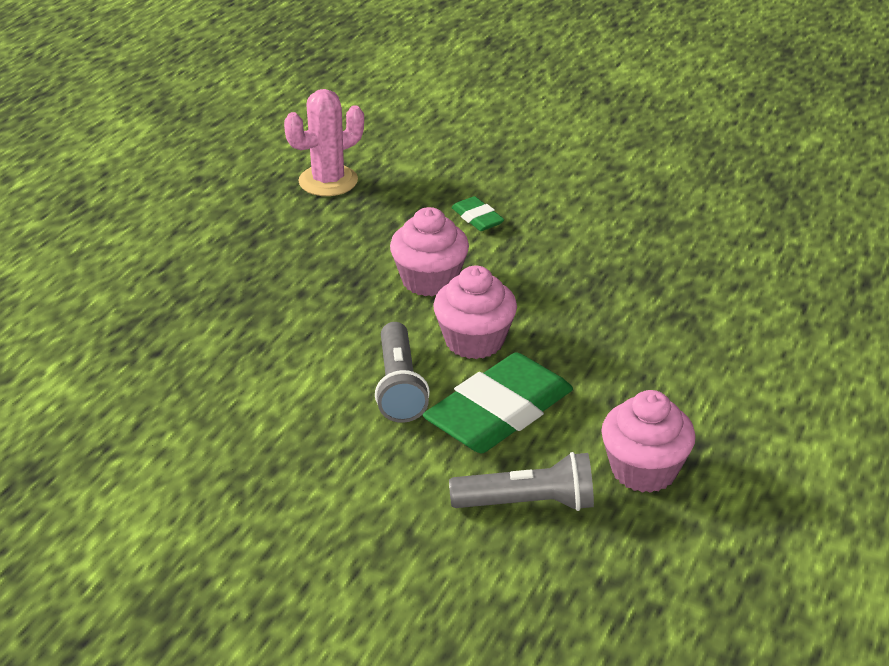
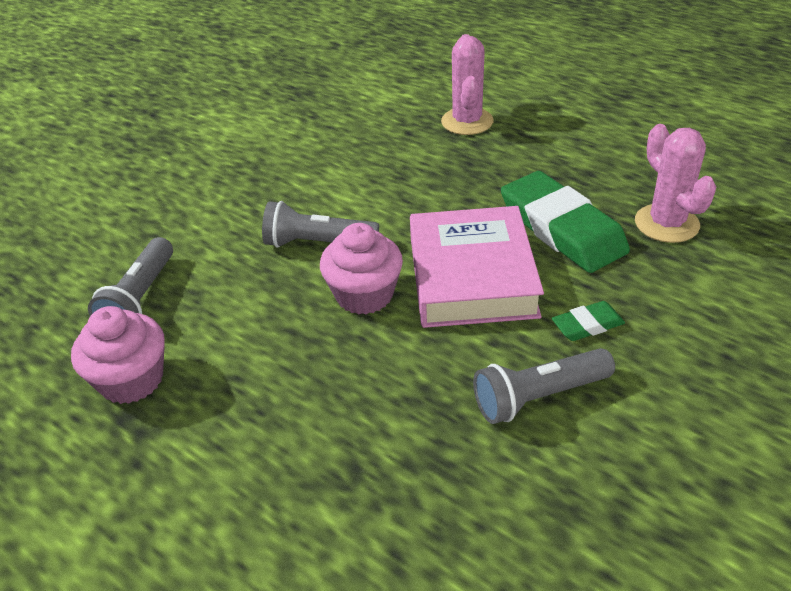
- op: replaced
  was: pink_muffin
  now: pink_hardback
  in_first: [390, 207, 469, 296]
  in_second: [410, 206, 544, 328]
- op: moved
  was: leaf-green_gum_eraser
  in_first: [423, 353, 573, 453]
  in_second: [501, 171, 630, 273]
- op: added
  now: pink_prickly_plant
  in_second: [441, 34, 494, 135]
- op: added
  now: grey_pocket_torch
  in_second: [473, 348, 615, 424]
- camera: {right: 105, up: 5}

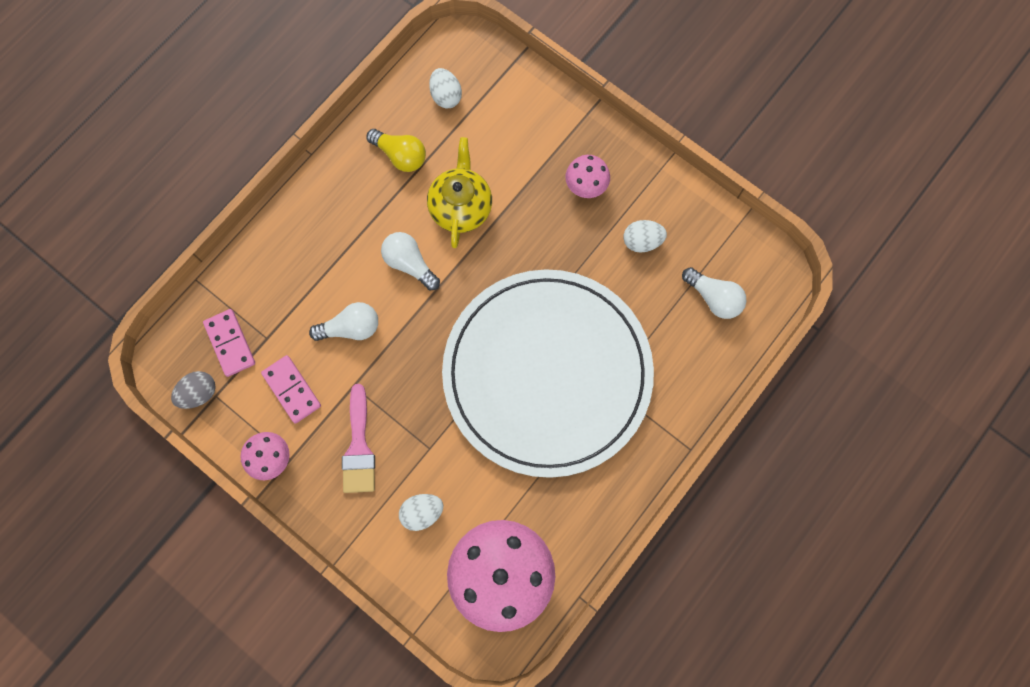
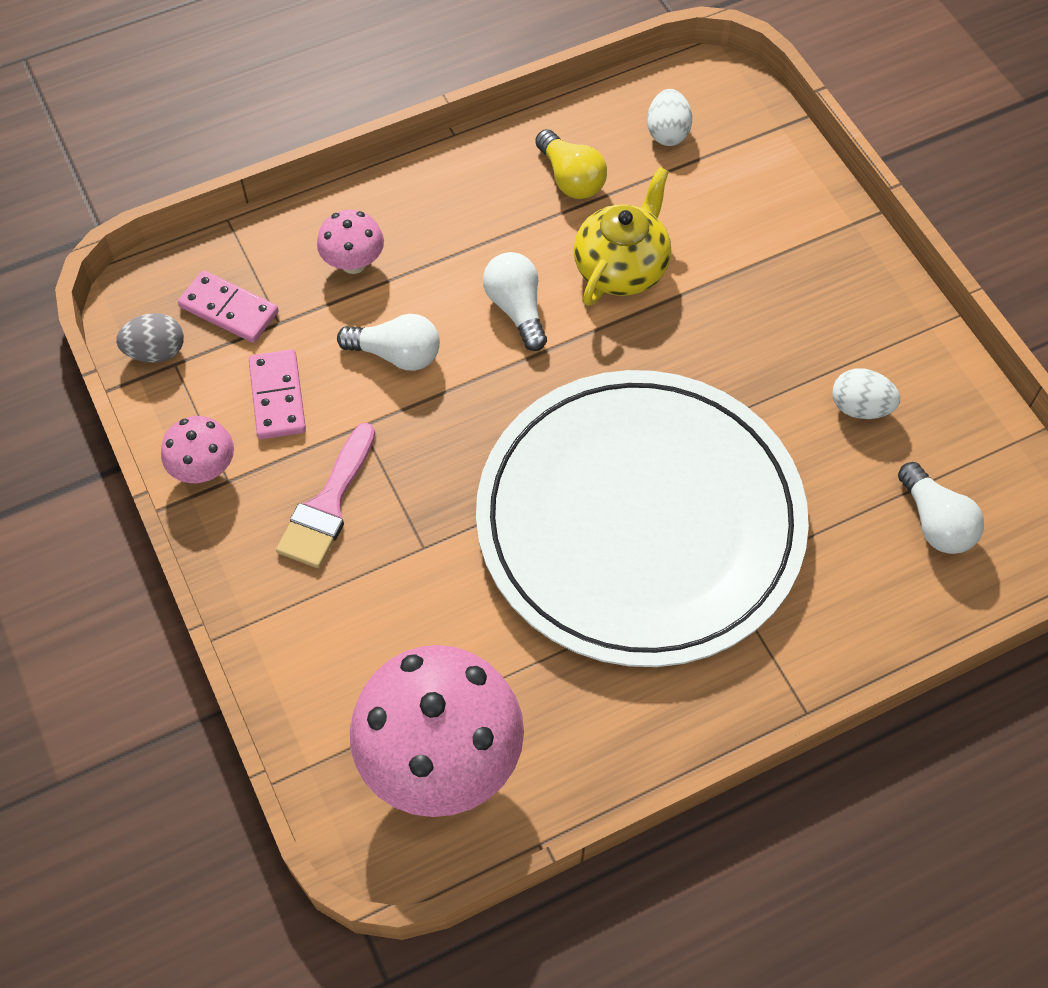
- op: moved
  was: pink_toadstool
  in_first: [565, 155, 610, 198]
  in_second: [317, 210, 384, 274]
- op: turned
  was: pink_domino_piece
  in_first: [203, 309, 255, 377]
  in_second: [178, 270, 279, 343]
  clockwise: -60
- op: removed
  was: pure_white_egg
  in_first: [399, 494, 443, 531]
- camera: {right: 25, up: -15}

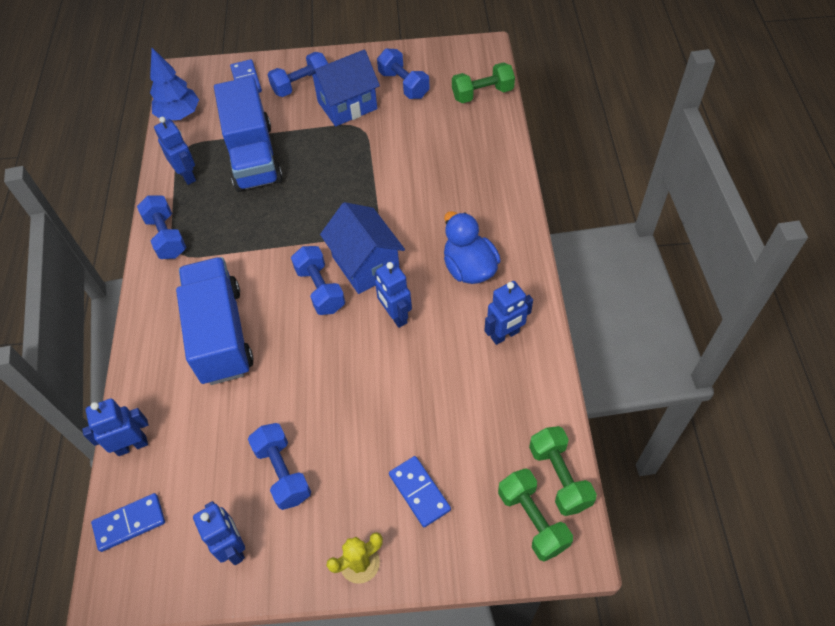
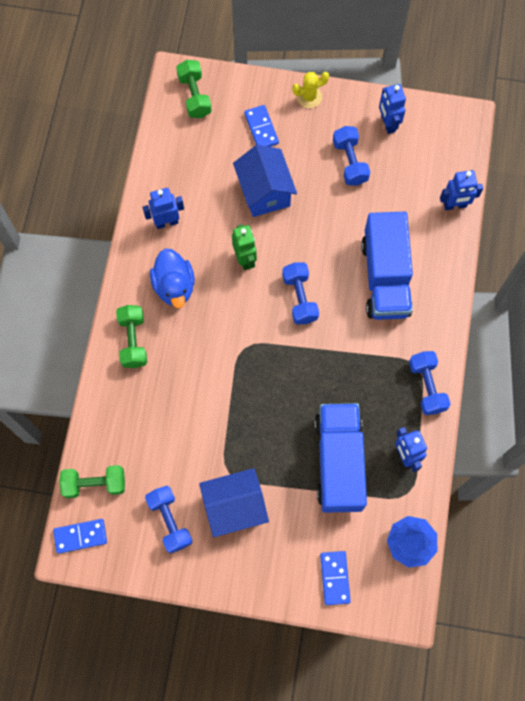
- op: removed
  was: royal_blue_hand_weight
  in_first: [268, 52, 328, 97]
- op: moved
  was: royal_blue_house
  in_first: [320, 202, 405, 294]
  in_second: [233, 145, 297, 217]
- op: recoloured
  was: royal_blue_robot
  now: leaf-green_robot
  in_first: [375, 261, 412, 328]
  in_second: [232, 224, 257, 270]
- op: moved
  was: leaf-green_hand_weight
  in_first: [529, 426, 597, 516]
  in_second: [116, 305, 147, 368]
- op: moved
  was: royal_blue_domino_piece
  in_first: [91, 493, 165, 552]
  in_second: [53, 519, 107, 554]
- camera: {right: -170, up: 15}

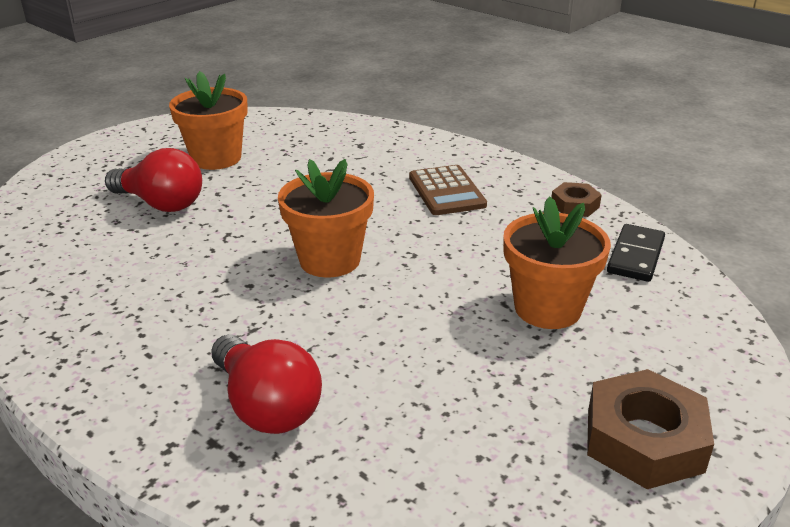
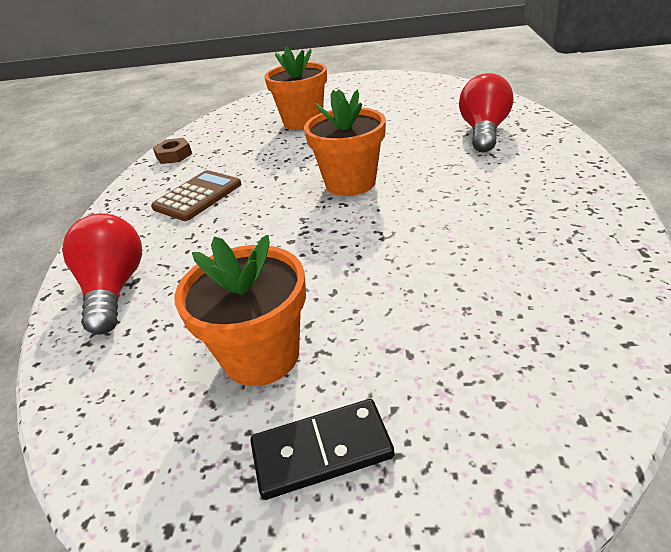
- op: moved
  was: red_lightbulb
  in_first: [105, 148, 202, 212]
  in_second: [62, 213, 142, 335]
- op: moved
  was: jet-black_domino_piece
  in_first: [607, 224, 665, 282]
  in_second: [250, 399, 395, 500]
- op: removed
  was: russet_hexagon_nut
  in_first: [587, 369, 714, 489]
- camera: {right: -125, up: 5}

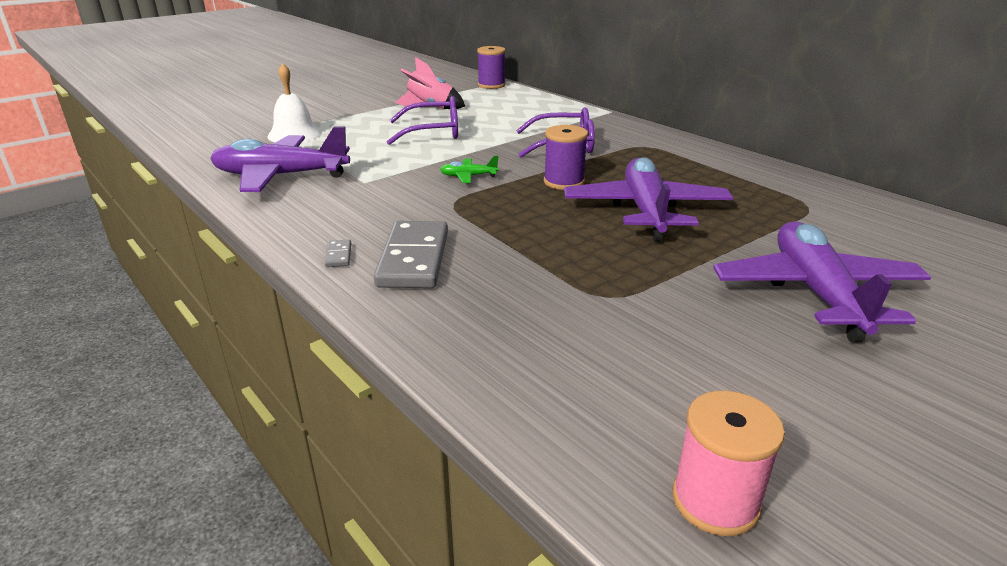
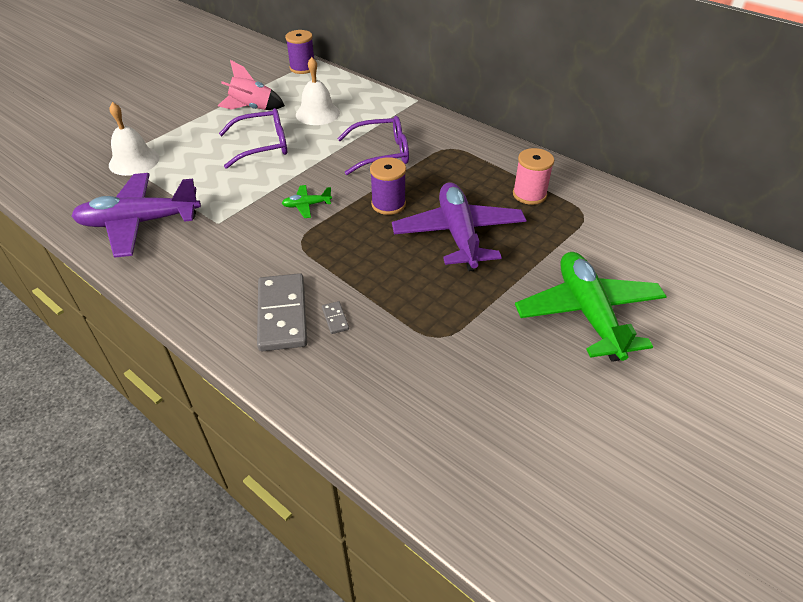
- op: recoloured
  was: purple_toy_plane
  now: leaf-green_toy_plane
  in_first: [713, 221, 931, 342]
  in_second: [515, 252, 667, 362]
- op: moved
  was: grey_domino_piece
  in_first: [325, 240, 351, 267]
  in_second: [322, 301, 349, 334]
- op: moved
  was: pink_spool
  in_first: [673, 391, 785, 536]
  in_second: [513, 148, 554, 205]
- op: added
  now: pure_white_school_bell
  in_second: [296, 57, 340, 125]
- camera: {right: -10, up: 15}

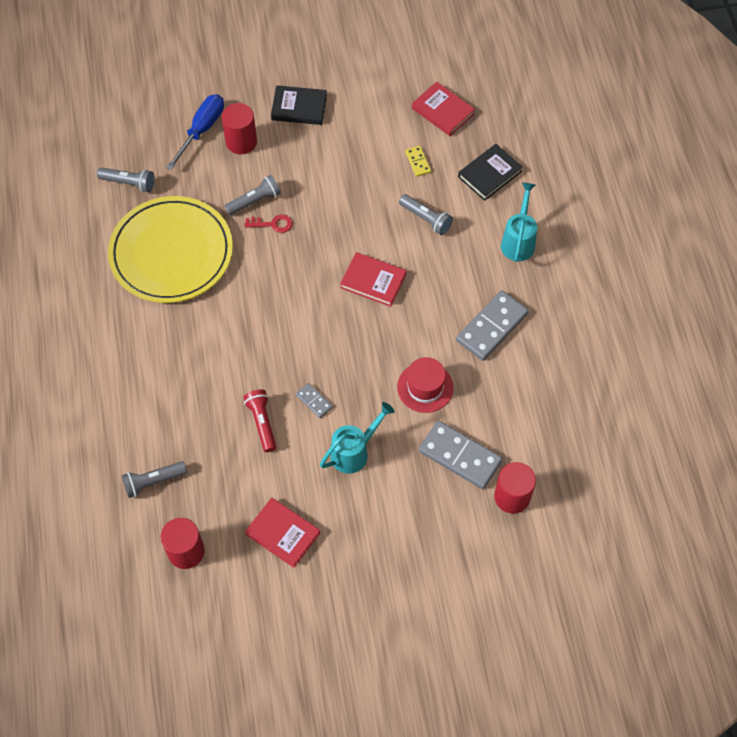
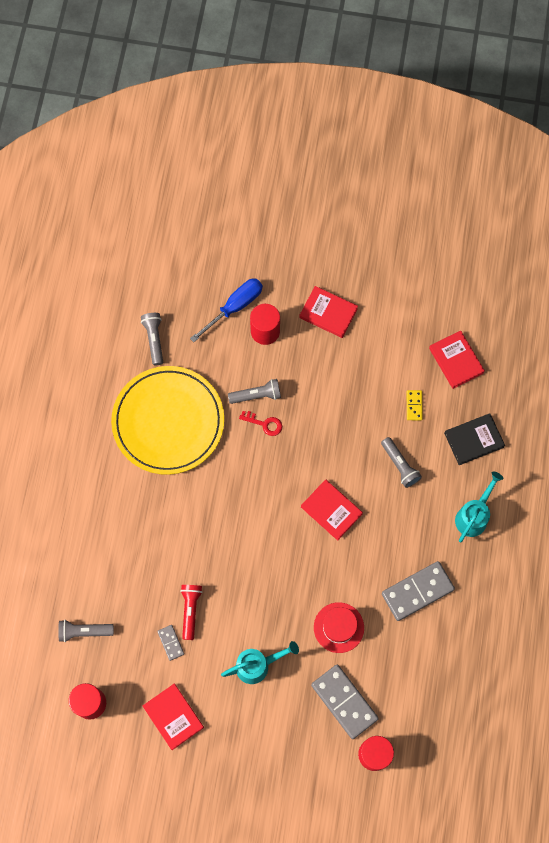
- op: recoloured
  was: jet-black_hardback
  now: red_hardback
  in_first: [271, 85, 327, 125]
  in_second: [299, 286, 358, 338]
- op: turned
  was: grey_pocket_torch
  in_first: [97, 167, 155, 192]
  in_second: [141, 313, 163, 365]
  clockwise: -135
- op: moved
  was: grey_domino_piece
  in_first: [296, 383, 333, 418]
  in_second: [157, 625, 184, 661]
- camera: {right: 20, up: 10}

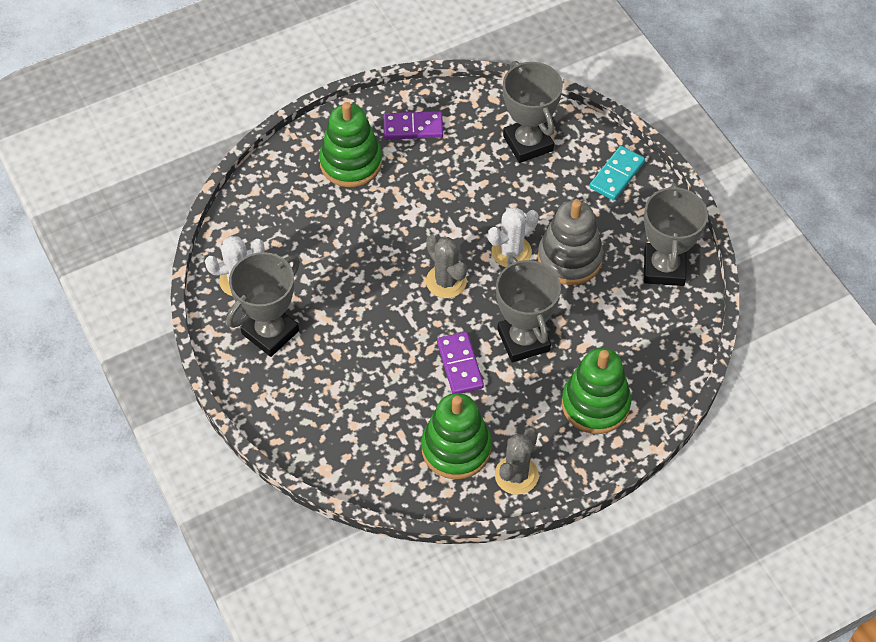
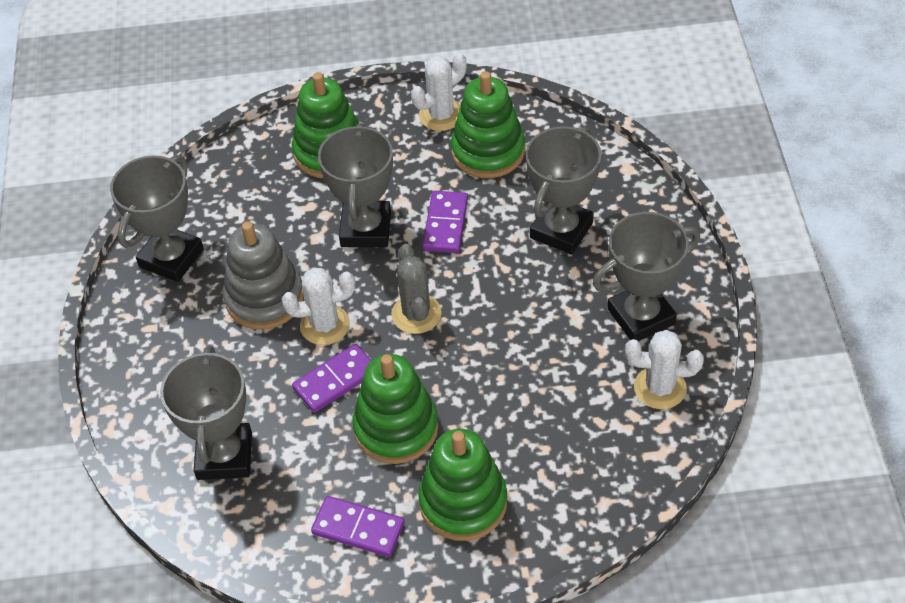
- op: removed
  was: turquoise_domino_piece
  in_first: [589, 146, 645, 201]
- op: recoloured
  was: grey_prickly_plant
  now: pure_white_prickly_plant
  in_first: [495, 428, 539, 495]
  in_second: [411, 53, 467, 131]
- op: added
  now: grey_trophy
  in_second: [526, 126, 602, 255]
- op: added
  now: purple_domino_piece
  in_second: [292, 344, 372, 413]
- op: added
  now: leaf-green_stacking_toy
  in_second: [352, 354, 439, 464]
- camera: {right: -155, up: -5}

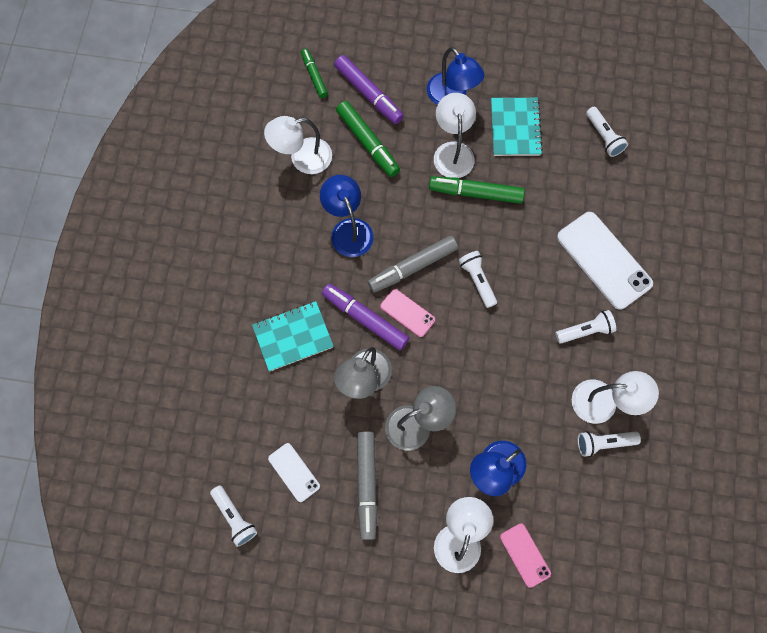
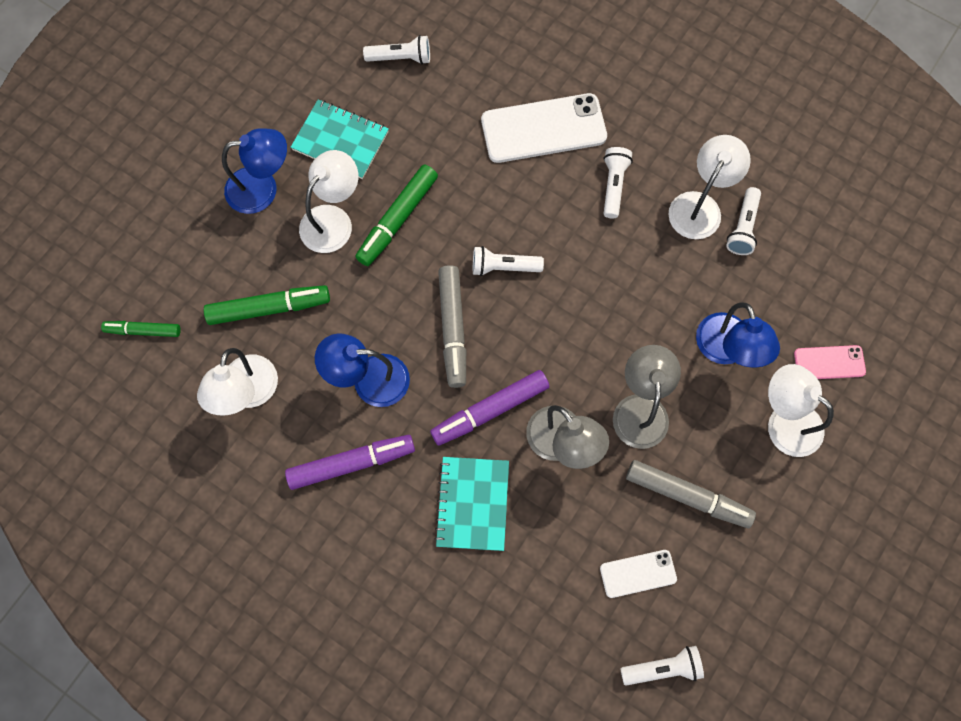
- op: moved
  was: purple_felt_pen
  in_first: [334, 55, 404, 124]
  in_second: [285, 435, 415, 490]
- op: turned
  was: pure_white_lamp
  in_first: [434, 93, 476, 178]
  in_second: [299, 150, 358, 253]
  clockwise: 105
- op: removed
  was: pink_smartphone
  in_first: [380, 289, 435, 337]
- camera: {right: -65, up: 0}

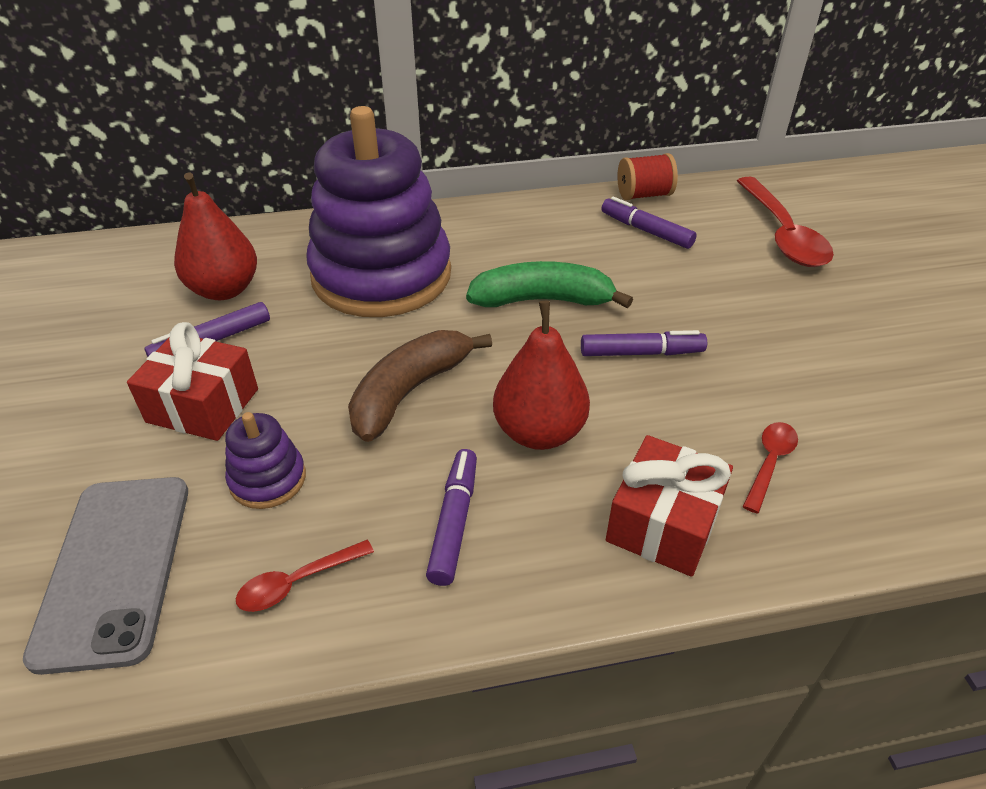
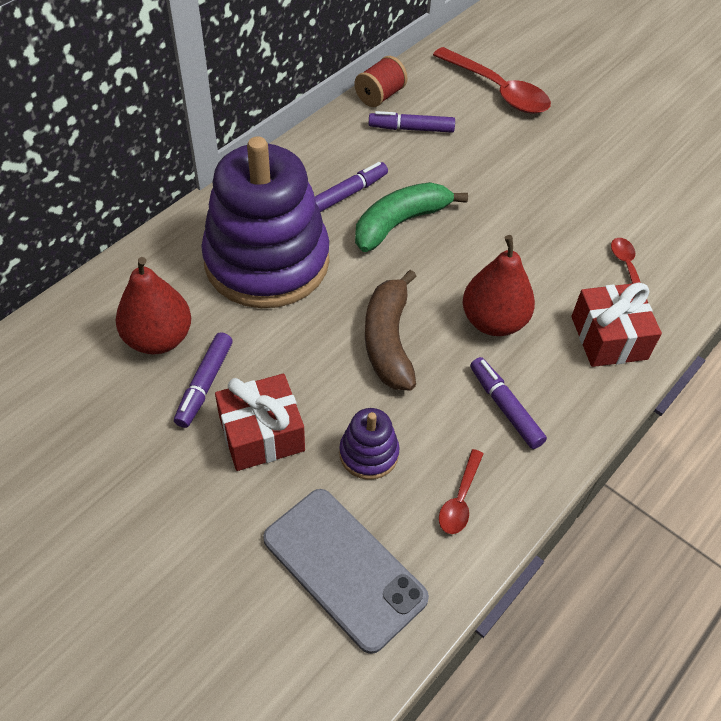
- op: moved
  was: purple_felt_pen
  in_first: [581, 330, 707, 356]
  in_second: [315, 162, 388, 212]
- camera: {right: -40, up: 10}

